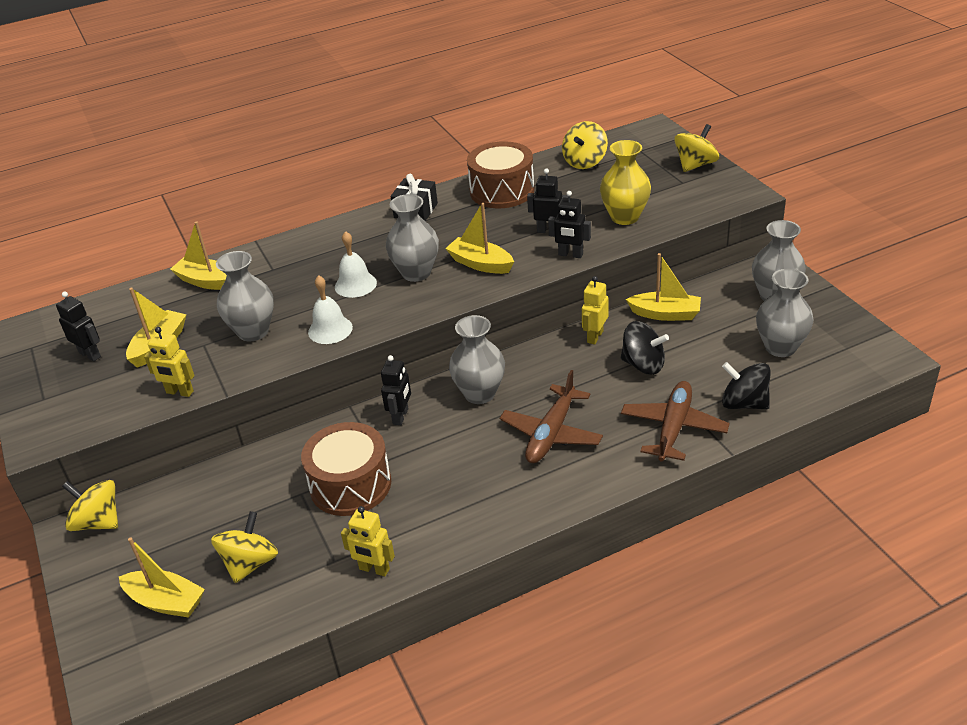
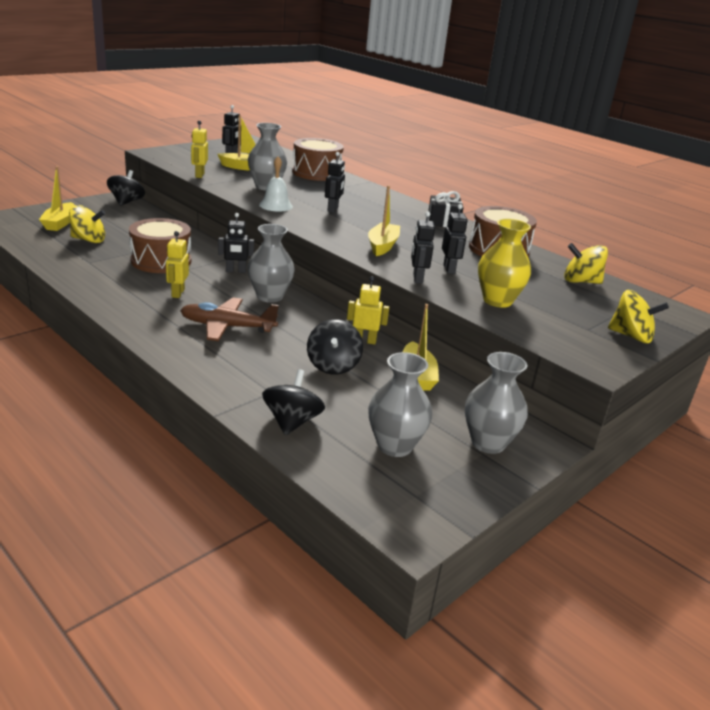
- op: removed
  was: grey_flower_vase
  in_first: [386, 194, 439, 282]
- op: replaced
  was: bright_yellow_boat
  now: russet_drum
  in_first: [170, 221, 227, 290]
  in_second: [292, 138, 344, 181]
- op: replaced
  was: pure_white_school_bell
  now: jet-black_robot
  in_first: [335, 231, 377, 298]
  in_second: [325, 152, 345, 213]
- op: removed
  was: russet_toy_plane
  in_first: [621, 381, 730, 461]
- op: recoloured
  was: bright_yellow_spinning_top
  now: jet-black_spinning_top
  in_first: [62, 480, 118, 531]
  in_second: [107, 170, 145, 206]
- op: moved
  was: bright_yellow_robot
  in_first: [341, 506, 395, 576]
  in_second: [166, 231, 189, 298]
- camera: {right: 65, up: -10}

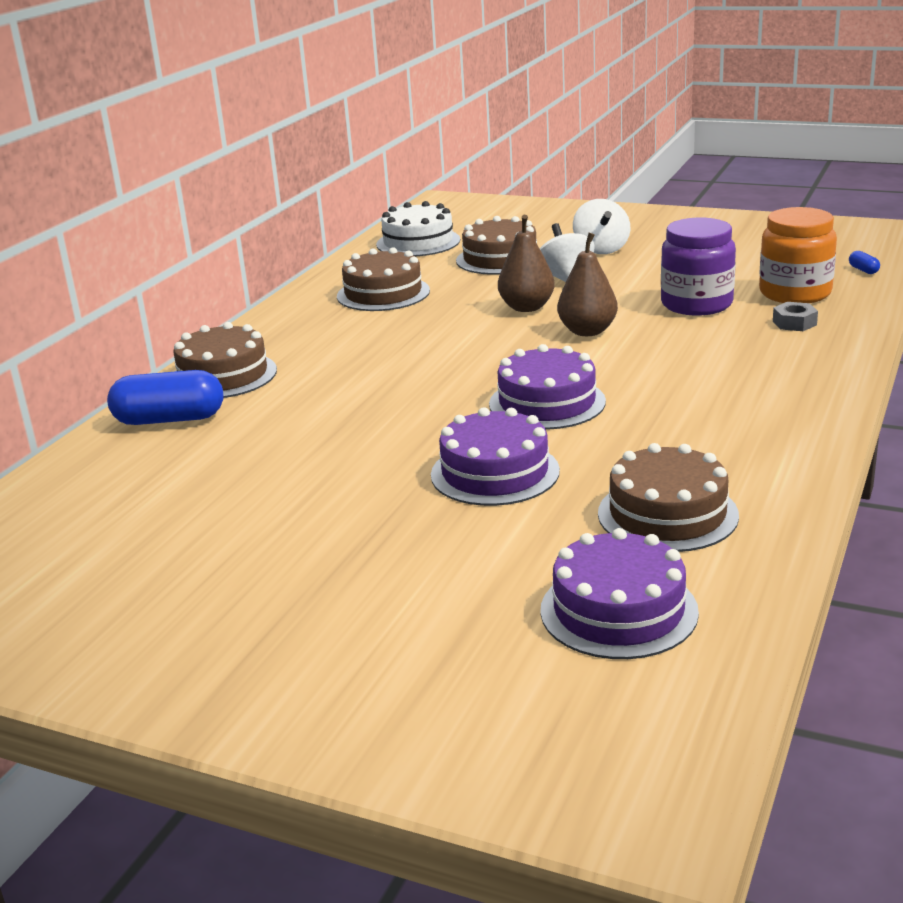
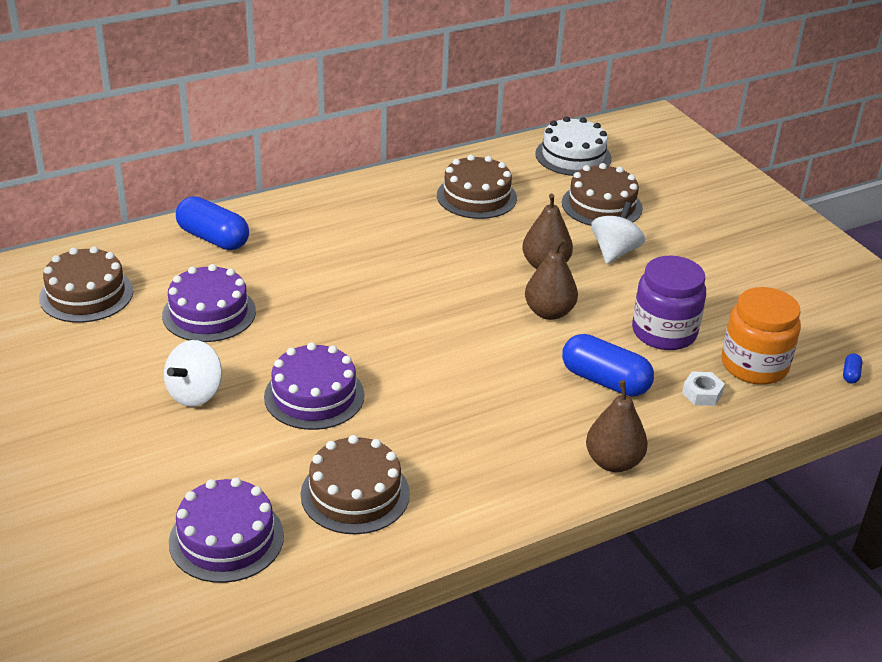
- op: moved
  was: pure_white_spinning_top
  in_first: [573, 199, 631, 254]
  in_second: [164, 340, 222, 407]
- op: recoloured
  was: grey_hexagon_nut
  now: pure_white_hexagon_nut
  in_first: [773, 302, 818, 331]
  in_second: [682, 371, 725, 406]
- op: moved
  was: russet_gateau
  in_first: [173, 322, 277, 398]
  in_second: [39, 246, 133, 323]
- op: moved
  was: purple_gateau
  in_first: [489, 344, 606, 430]
  in_second: [162, 264, 256, 342]
- op: added
  now: royal_blue_capsule
  in_second: [562, 334, 654, 397]
- op: added
  now: russet_toy_pear
  in_second: [586, 380, 648, 472]
- camera: {right: 35, up: 10}

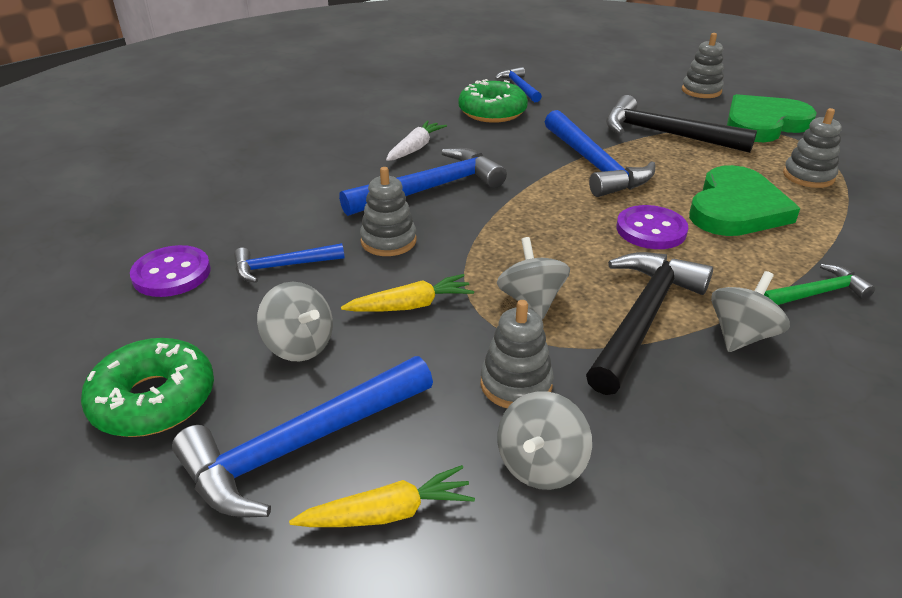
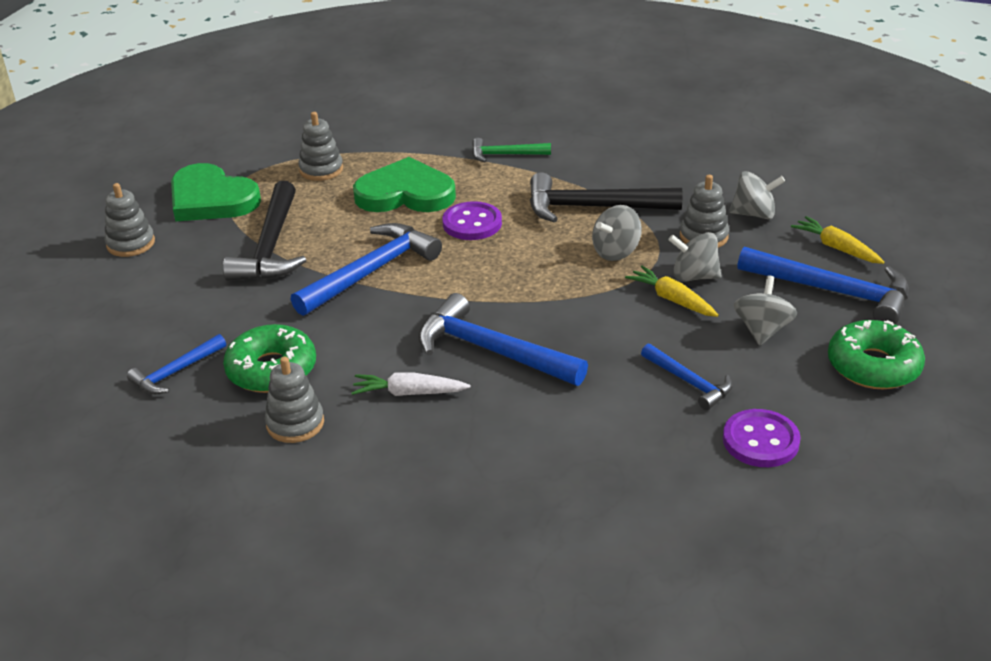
- op: moved
  was: grey_stacking_toy
  in_first: [360, 167, 417, 256]
  in_second: [265, 357, 324, 443]
- op: turned
  was: leaf-green_hammer
  in_first: [764, 264, 875, 305]
  in_second: [472, 138, 551, 162]
  clockwise: -45
- op: moved
  was: grey_spinning_top
  in_first: [711, 271, 790, 352]
  in_second: [668, 232, 722, 282]
- camera: {right: -115, up: 0}

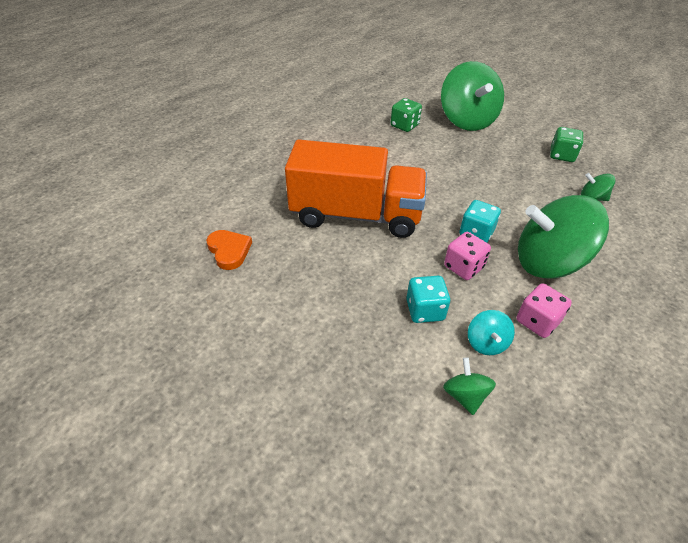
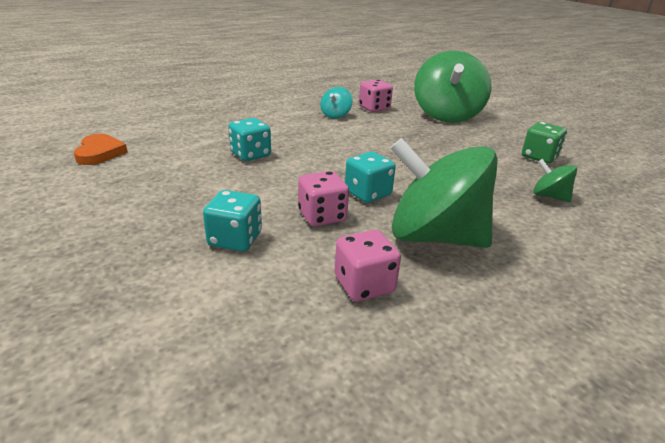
- op: recoloured
  was: leaf-green_die
  now: pink_die
  in_first: [391, 98, 422, 132]
  in_second: [359, 80, 393, 112]
- op: replaced
  was: orange-coloured_lorry
  now: turquoise_die
  in_first: [285, 139, 427, 238]
  in_second: [228, 118, 271, 161]
- op: moved
  was: turquoise_spinning_top
  in_first: [468, 310, 515, 355]
  in_second: [320, 87, 353, 119]
- op: removed
  was: leaf-green_spinning_top
  in_first: [443, 357, 496, 415]
- camera: {right: 20, up: -15}

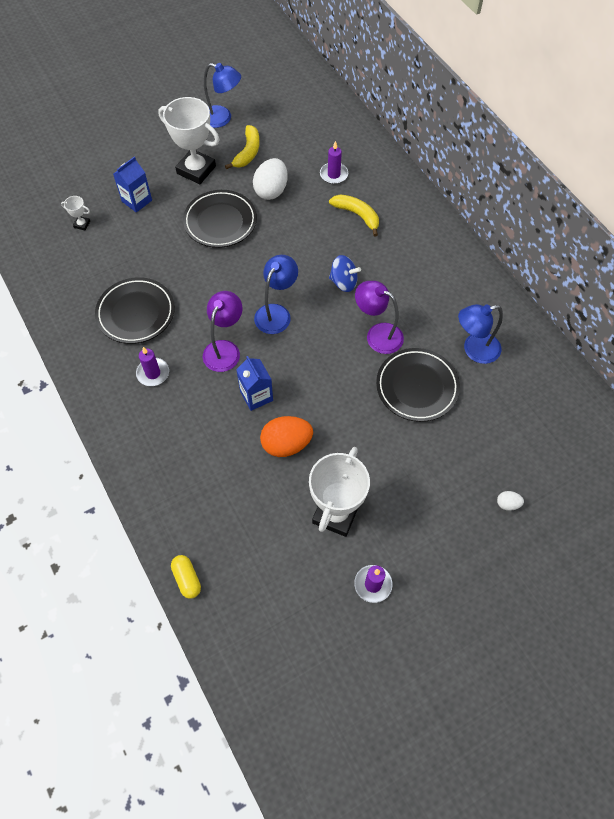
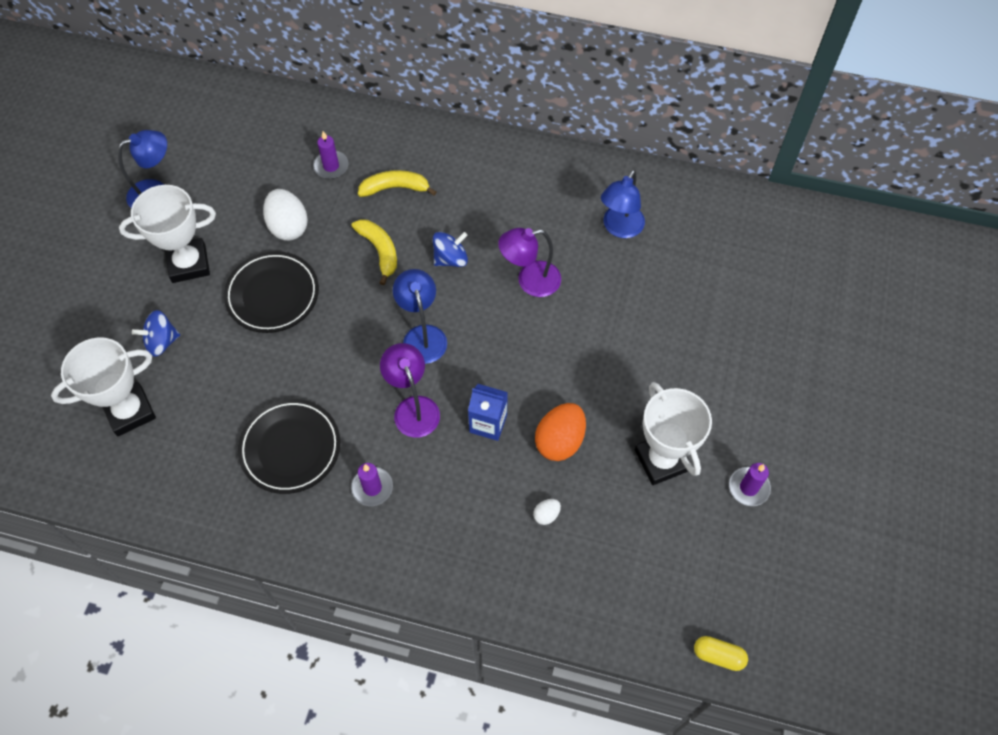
- op: moved
  was: bright_yellow_banana_fruit
  in_first: [225, 125, 260, 169]
  in_second: [351, 219, 397, 285]
- op: replaced
  was: royal_blue_carton
  now: royal_blue_spinning_top
  in_first: [113, 157, 152, 213]
  in_second: [132, 310, 180, 357]
- op: resized
  was: pure_white_trophy
  in_first: [61, 196, 90, 231]
  in_second: [51, 337, 156, 436]
  ratio: 2.38
- op: removed
  was: jet-black_dinner_plate
  in_first: [376, 348, 460, 422]
- op: moved
  was: pure_white_egg
  in_first: [497, 491, 524, 511]
  in_second: [533, 499, 561, 525]
- op: moved
  was: bright_yellow_capsule
  in_first: [171, 555, 201, 599]
  in_second: [694, 636, 748, 671]
- camera: {right: -45, up: 0}

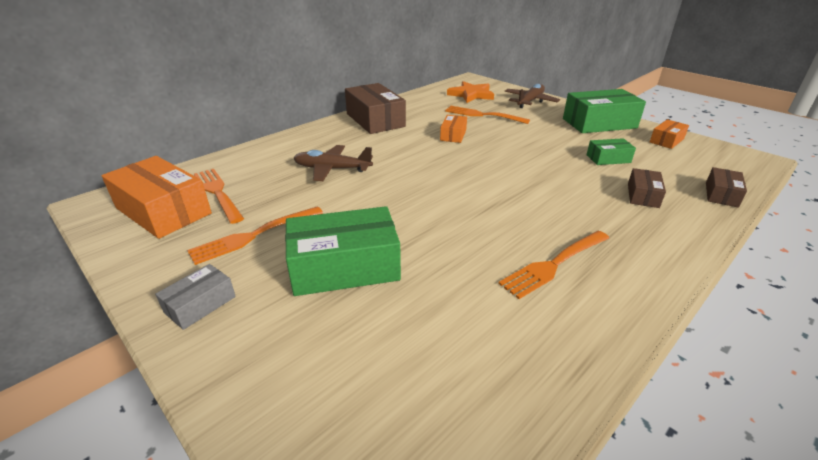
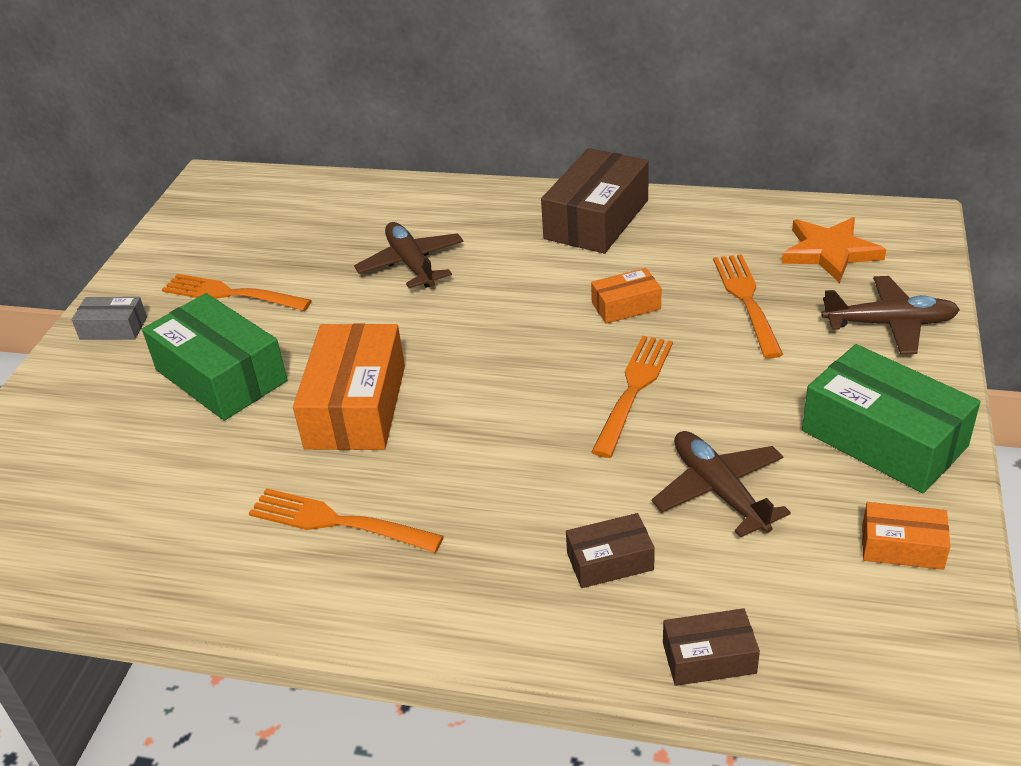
- op: replaced
  was: leaf-green_package
  now: russet_toy_plane
  in_first: [587, 138, 636, 165]
  in_second: [652, 431, 791, 538]
- op: moved
  was: orange-coloured_package
  in_first: [101, 156, 212, 239]
  in_second: [293, 323, 405, 450]
- op: moved
  was: orange-coloured_dinner_fork
  in_first: [194, 169, 244, 224]
  in_second: [592, 336, 673, 458]
- camera: {right: 60, up: 5}

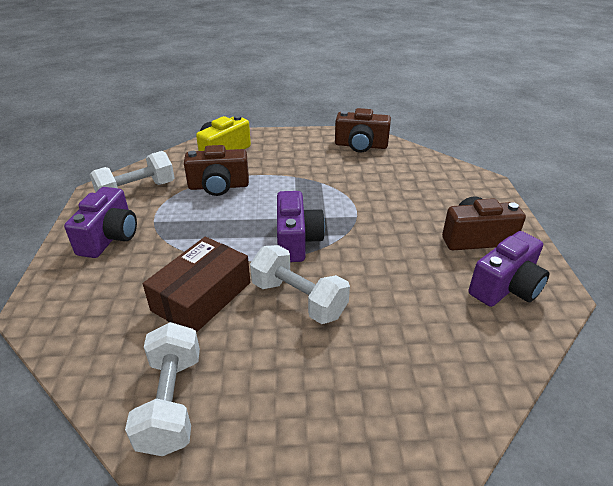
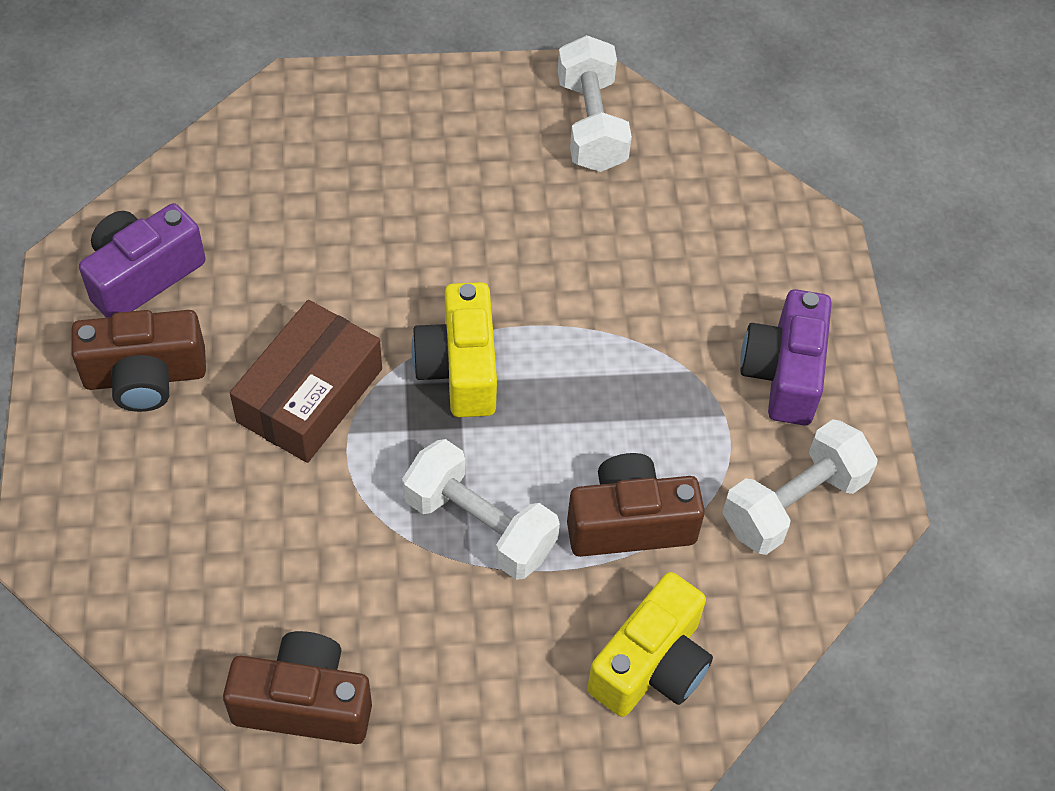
- op: recoloured
  was: purple_photo_camera
  now: bright_yellow_photo_camera
  in_first: [277, 191, 325, 262]
  in_second: [412, 282, 497, 417]
- op: moved
  was: russet_package
  in_first: [143, 237, 250, 333]
  in_second: [230, 300, 382, 463]
- op: moved
  was: pure_white_hand_weight
  in_first: [250, 245, 350, 324]
  in_second: [402, 439, 560, 580]
- camera: {right: 175, up: 20}

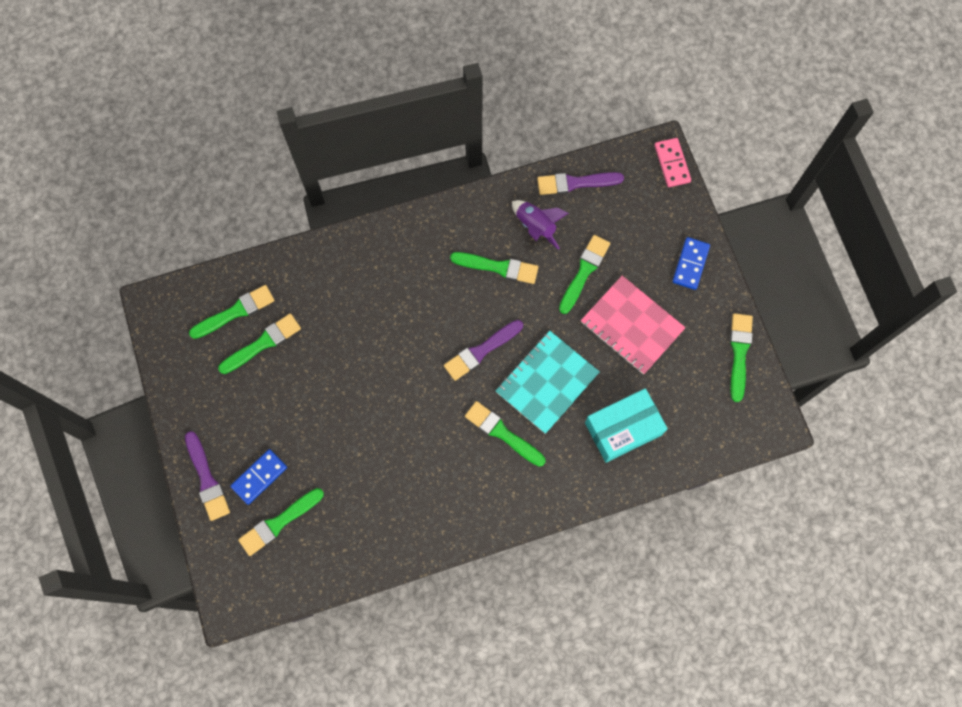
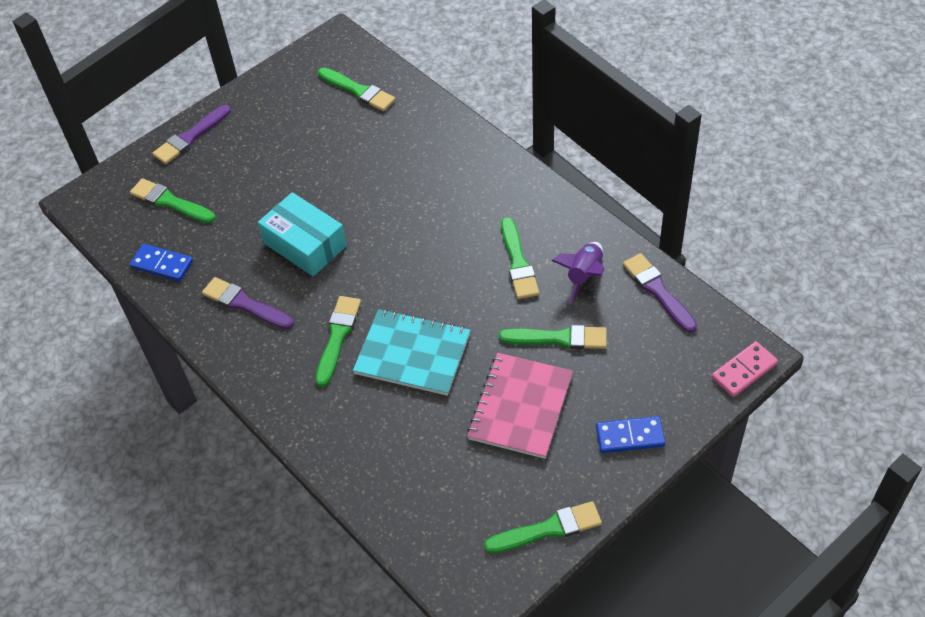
- op: removed
  was: leaf-green_brush
  in_first: [218, 314, 301, 374]
- op: moved
  was: purple_brush
  in_first: [444, 320, 523, 381]
  in_second: [202, 277, 294, 329]
- op: moved
  was: turquoise_package
  in_first: [585, 388, 668, 463]
  in_second: [258, 192, 347, 276]
- op: moved
  was: royal_blue_domino_piece
  in_first: [230, 449, 287, 505]
  in_second: [130, 244, 193, 281]
- camera: {right: 70, up: -20}

